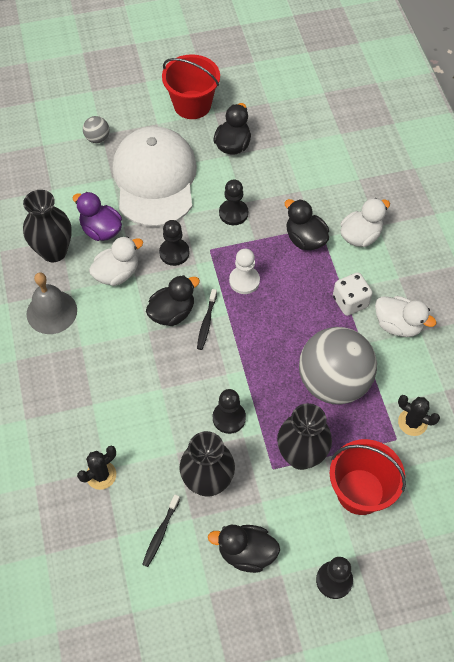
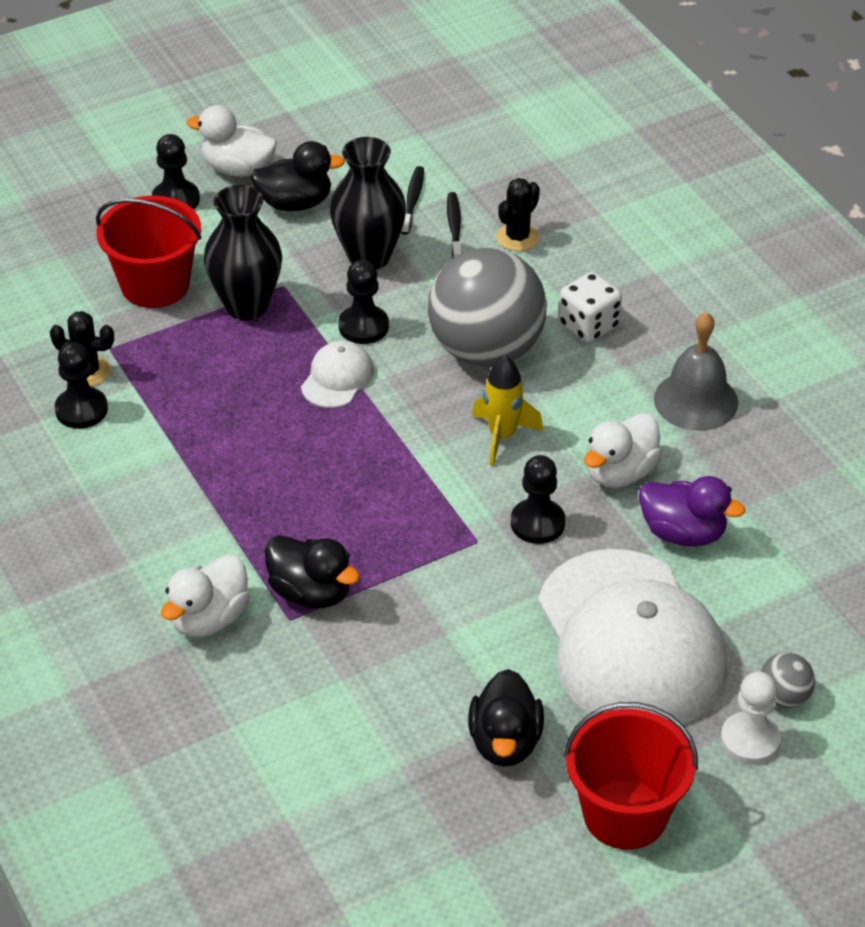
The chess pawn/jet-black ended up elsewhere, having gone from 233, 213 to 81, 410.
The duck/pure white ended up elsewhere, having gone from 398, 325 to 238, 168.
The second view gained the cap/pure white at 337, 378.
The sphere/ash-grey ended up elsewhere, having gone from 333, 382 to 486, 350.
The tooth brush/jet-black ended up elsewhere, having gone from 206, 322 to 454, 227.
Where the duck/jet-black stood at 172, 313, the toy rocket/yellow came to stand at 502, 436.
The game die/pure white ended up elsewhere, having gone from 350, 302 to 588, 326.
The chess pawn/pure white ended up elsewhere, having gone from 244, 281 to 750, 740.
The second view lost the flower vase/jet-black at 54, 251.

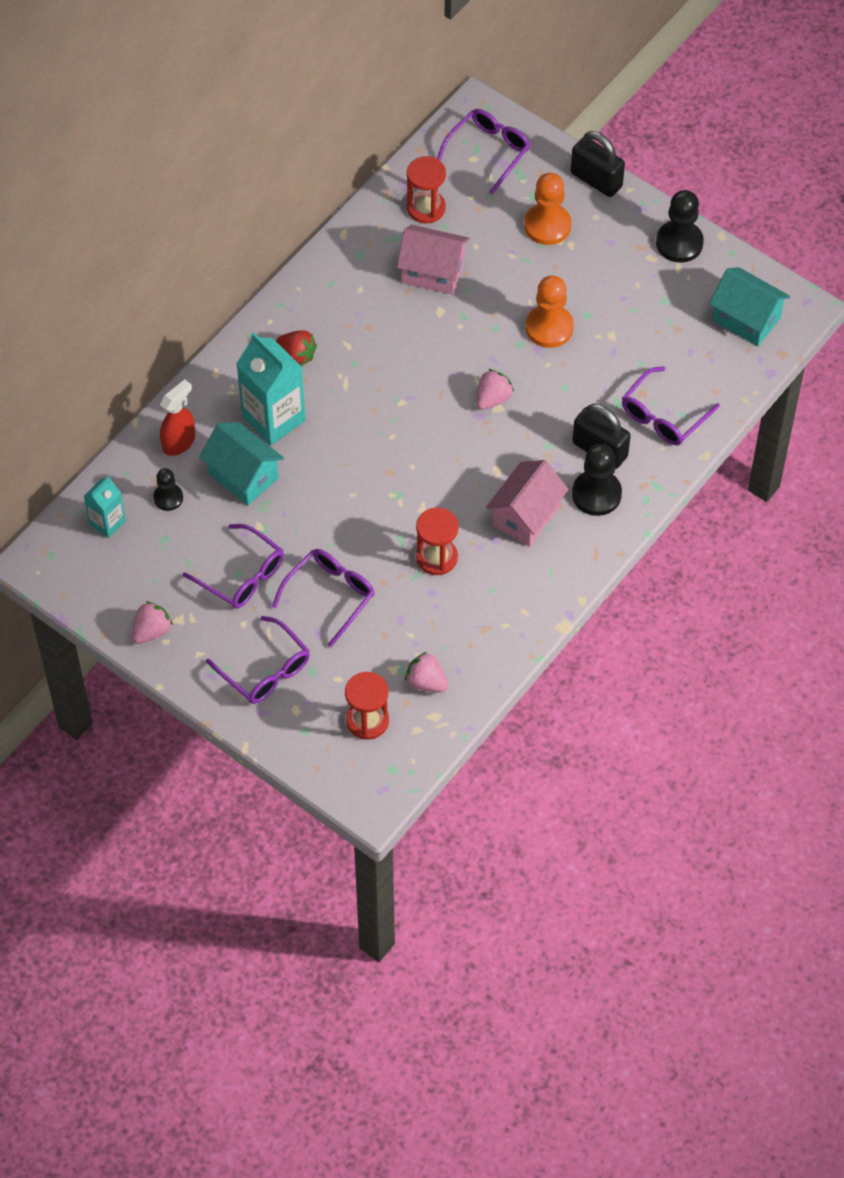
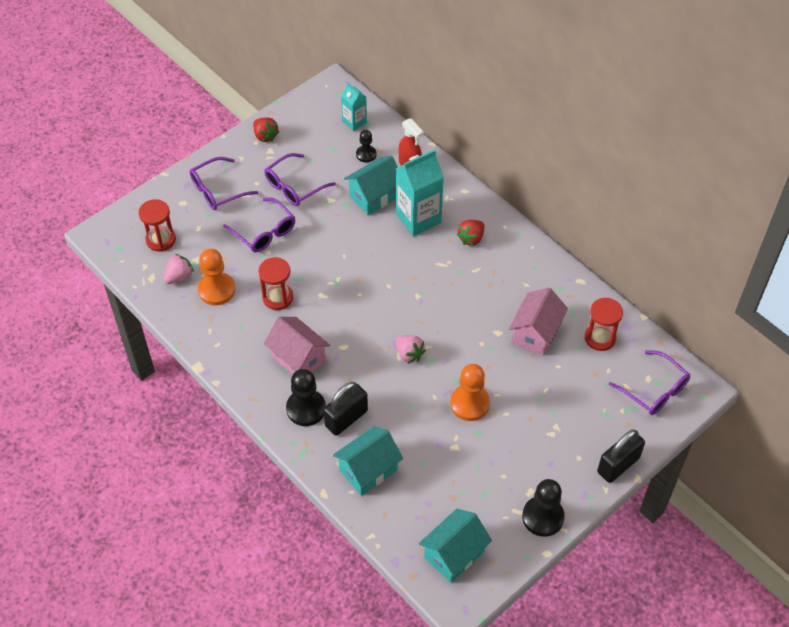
The chess pawn/bright orange ended up elsewhere, having gone from 547, 225 to 216, 290.
What was the toy strawberry/rose-pink at 152, 631 turned into the toy strawberry/crimson at 265, 136.
Where the glasses/purple stood at 663, 416, the house/teal came to stand at 368, 470.

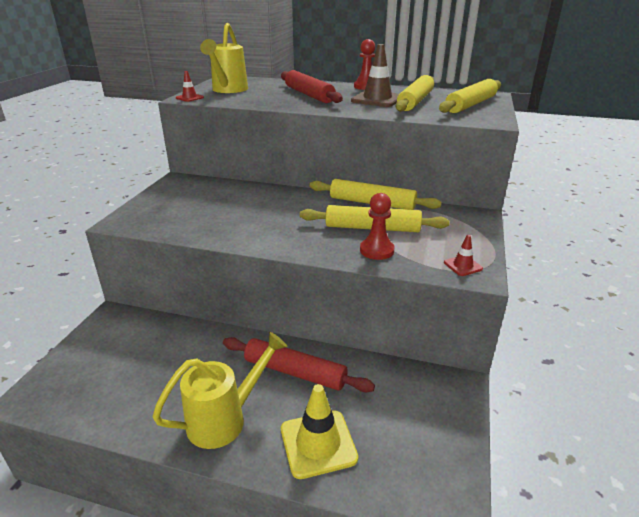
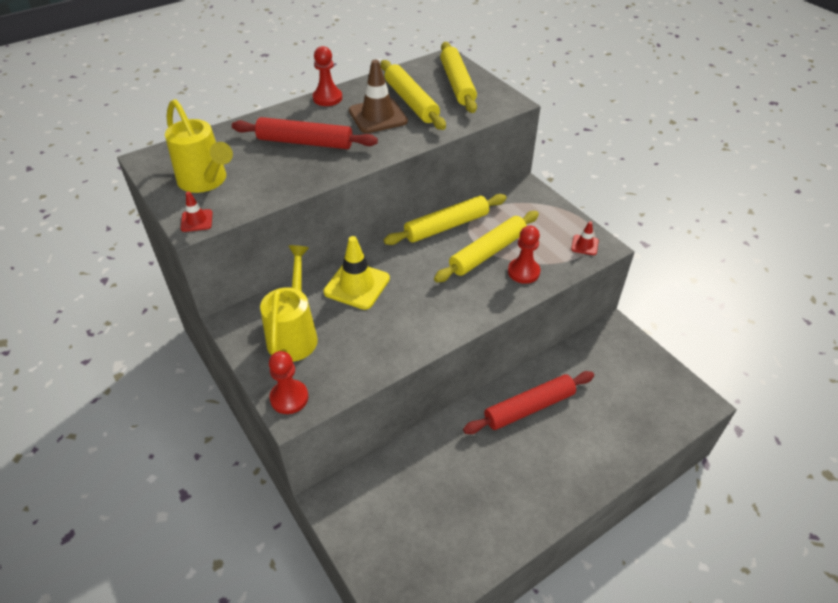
The watering can/yellow ended up elsewhere, having gone from 224, 419 to 294, 334.
The second view gained the chess pawn/crimson at 289, 398.
The traffic cone/yellow ended up elsewhere, having gone from 318, 443 to 357, 285.

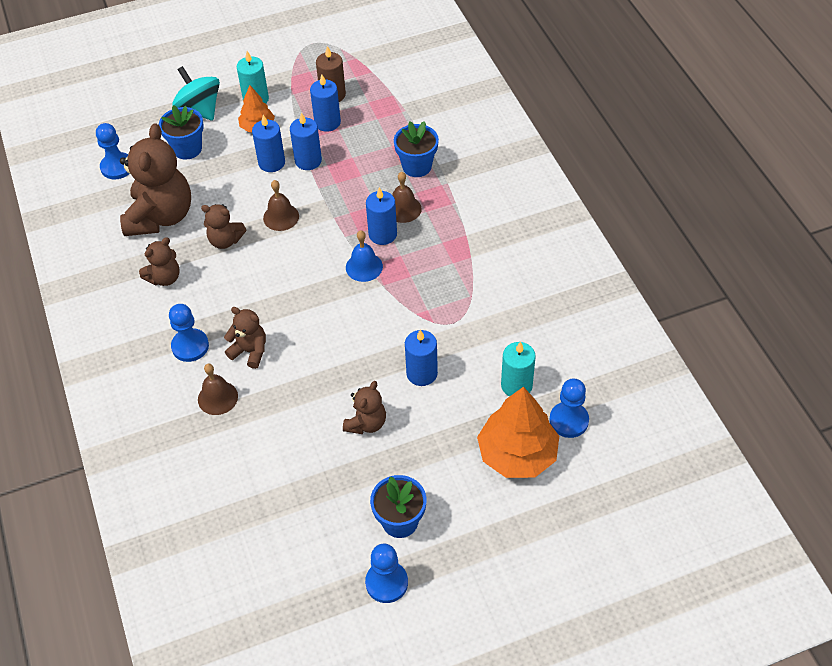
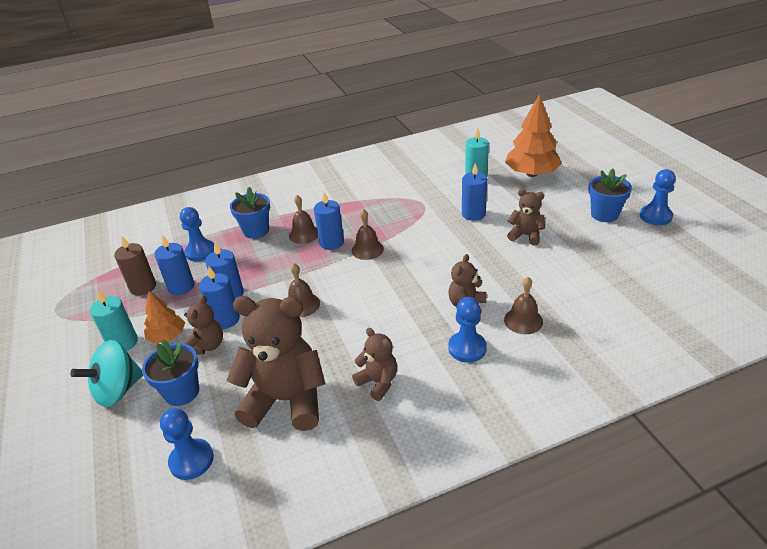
The chess pawn/blue ended up elsewhere, having gone from 569, 421 to 200, 252.
The teddy/brown ended up elsewhere, having gone from 225, 240 to 207, 346.
What was the bell/blue at 364, 267 turned into the bell/brown at 367, 249.

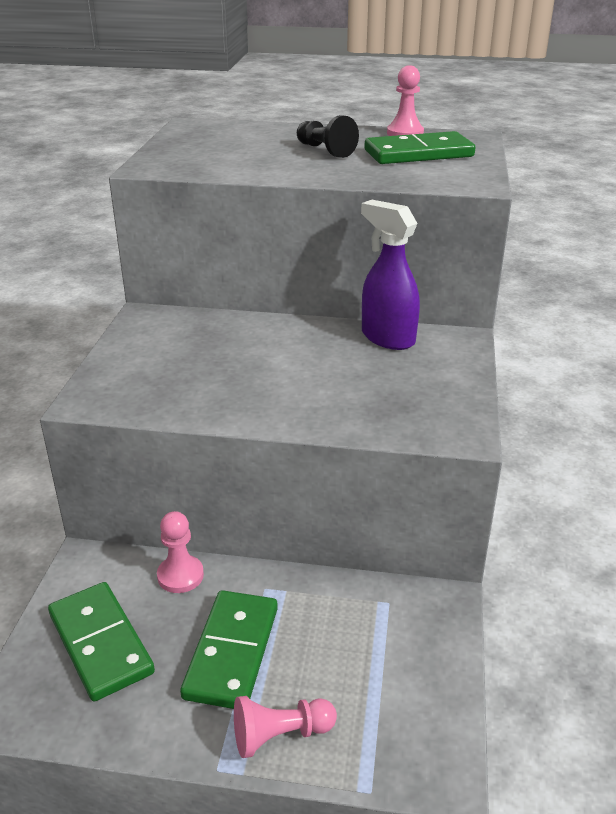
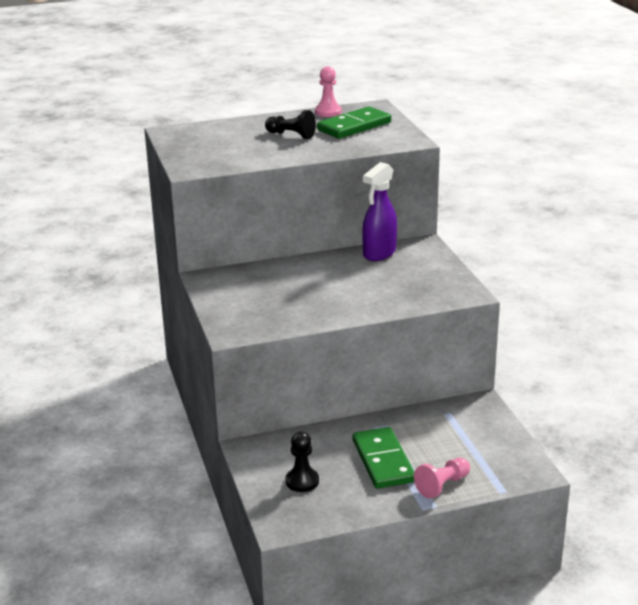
Where the domino/emerald stood at 101, 643, the chess pawn/jet-black came to stand at 302, 481.
The spray bottle/purple at 387, 338 ended up facing another way, 75 degrees counterclockwise from before.
The second view lost the chess pawn/rose-pink at 180, 575.

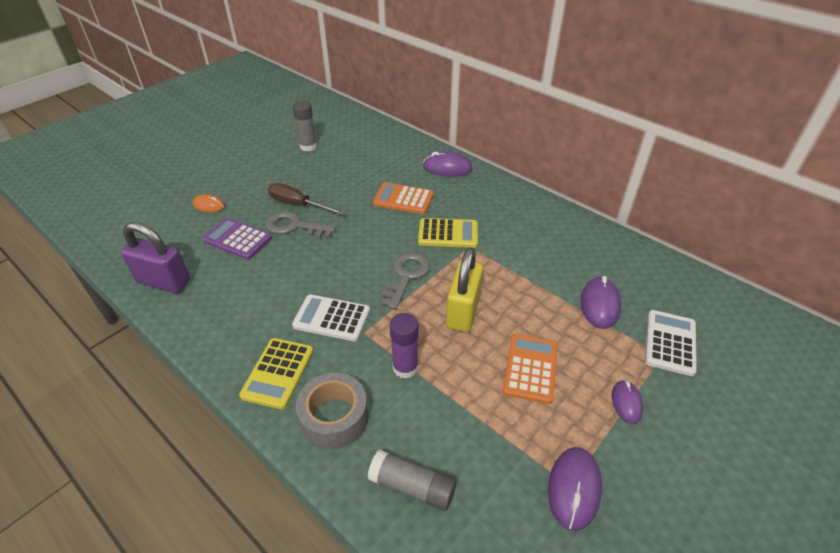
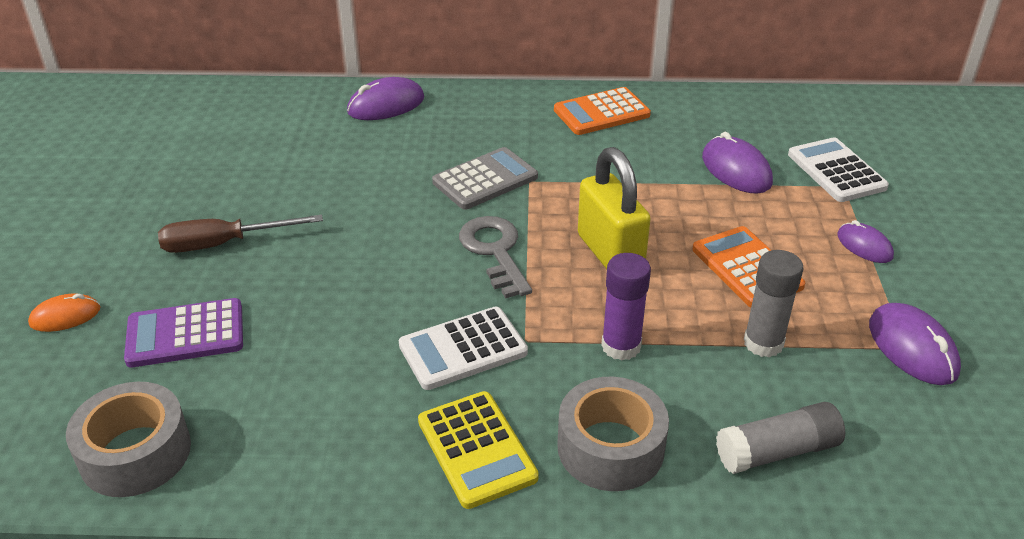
Where the lock/purple stood at 164, 282, the roll of tape/ash-grey came to stand at 135, 453.
What was the adding machine/yellow at 448, 234 turned into the adding machine/ash-grey at 485, 180.
The adding machine/bright orange ended up elsewhere, having gone from 403, 199 to 601, 113.
The glue/ash-grey ended up elsewhere, having gone from 308, 146 to 763, 343.
The second view lost the latchkey/ash-grey at 294, 226.

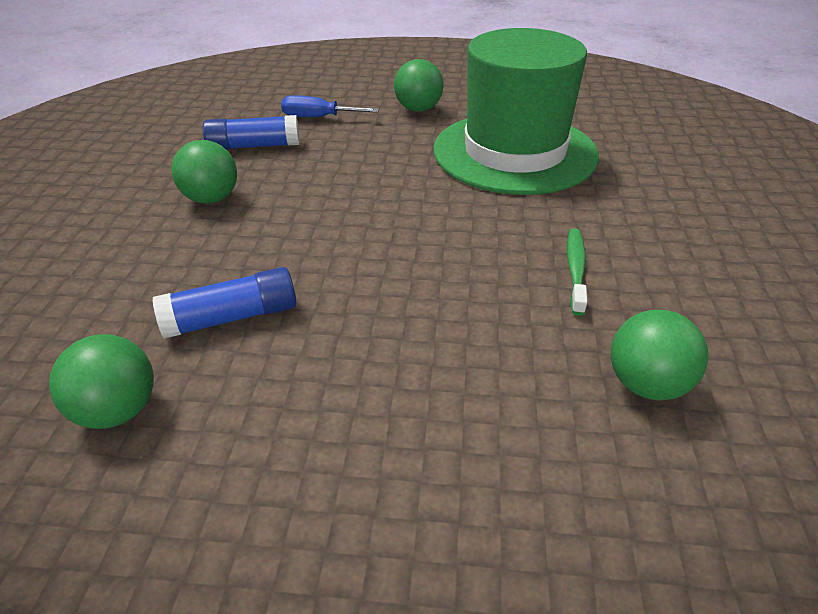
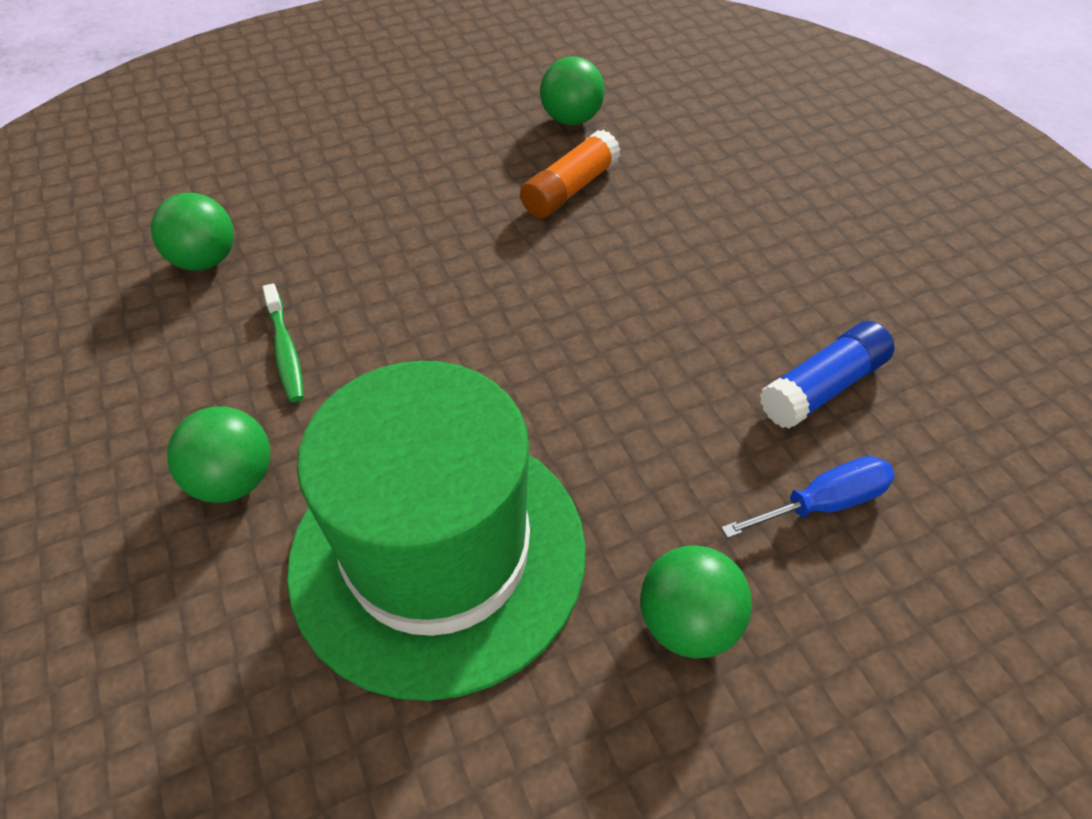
The sphere/emerald ended up elsewhere, having gone from 211, 198 to 234, 481.
What was the glue/blue at 232, 317 turned into the glue/bright orange at 570, 189.

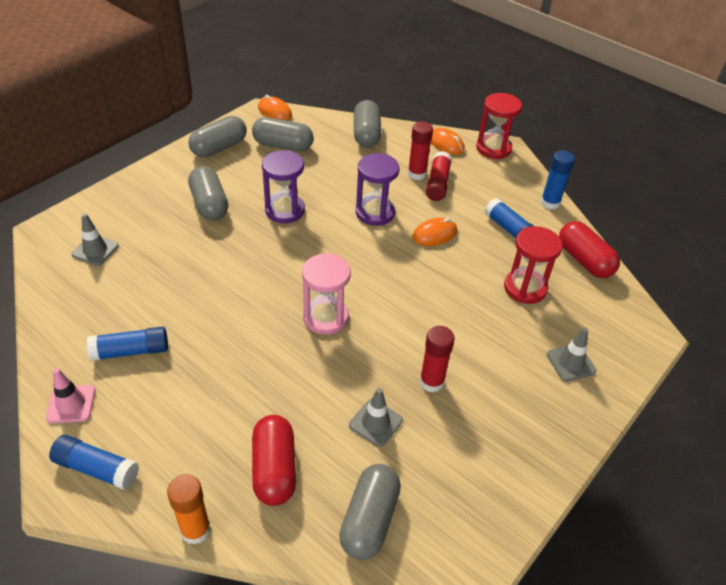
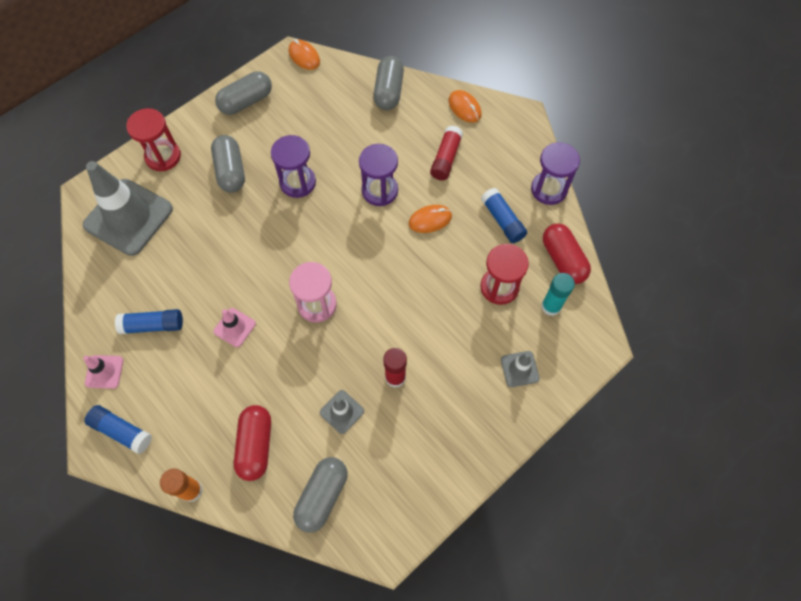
The size of the traffic cone/ash-grey at 95, 250 changed by a factor of 2.23.
The hourglass/crimson ended up elsewhere, having gone from 493, 148 to 163, 156.
The second view gained the traffic cone/rose-pink at 234, 327.
Where the glue/blue stood at 550, 203, the hourglass/purple came to stand at 549, 189.
The second view gained the glue/teal at 551, 306.
The second view lost the pill/ash-grey at 283, 145.
The second view lost the glue/crimson at 417, 174.

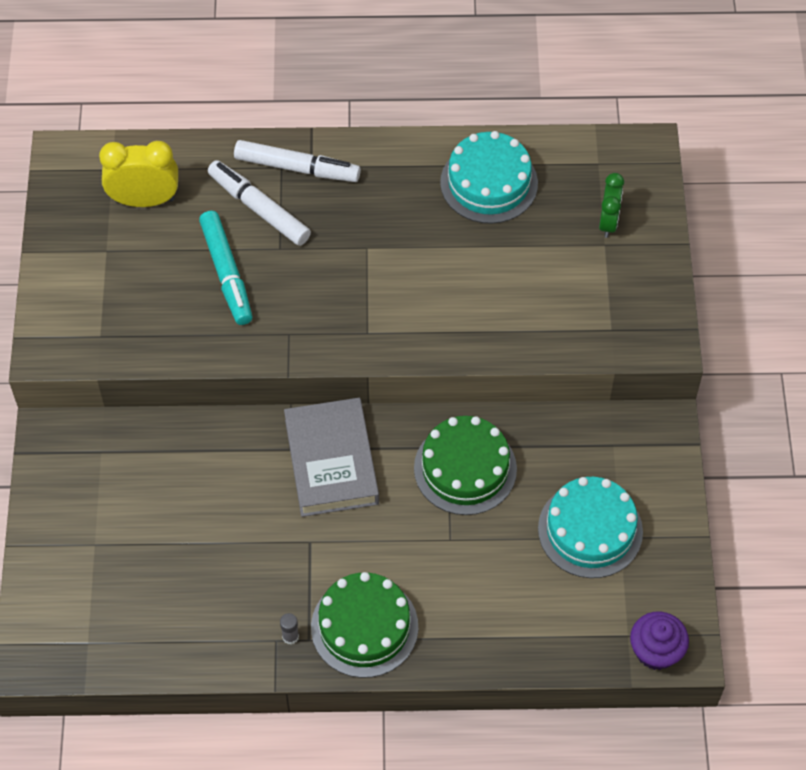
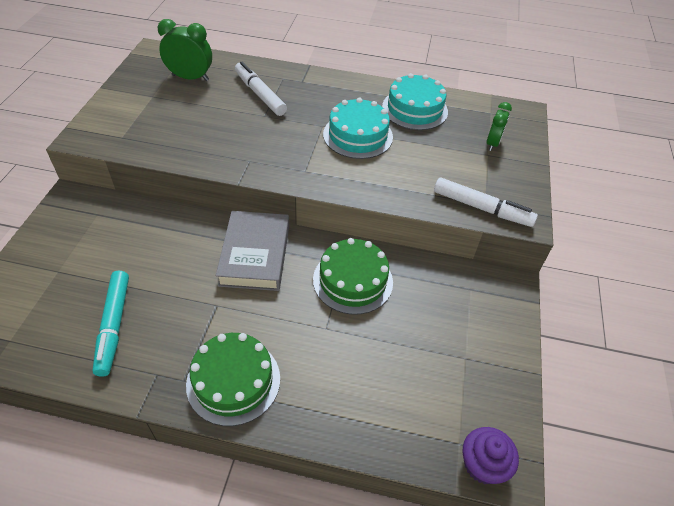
The marker pen/teal ended up elsewhere, having gone from 227, 273 to 114, 326.
What was the clock/yellow at 144, 200 turned into the clock/emerald at 190, 78.
The layer cake/teal ended up elsewhere, having gone from 590, 530 to 358, 135.
The marker pen/pure white ended up elsewhere, having gone from 297, 168 to 482, 208.
The second view lost the glue/ash-grey at 290, 636.

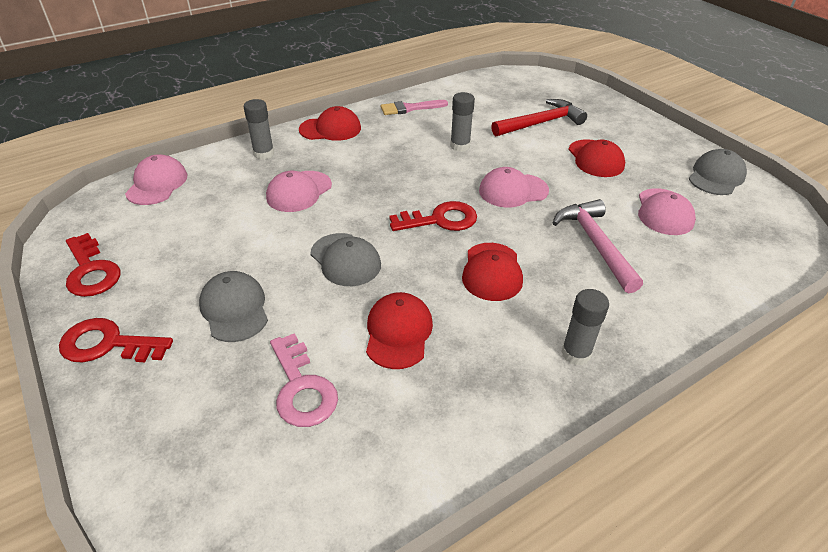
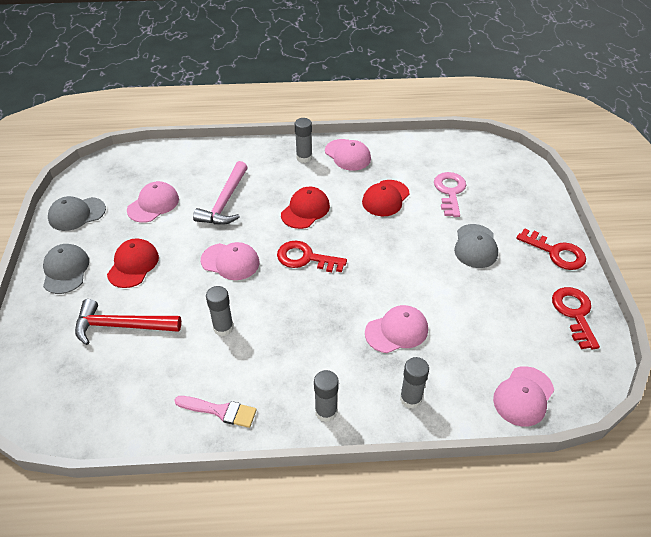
The cap/ash-grey ended up elsewhere, having gone from 345, 260 to 65, 270.
Where the cap/crimson stood at 330, 129, the glue/ash-grey came to stand at 326, 411.
The second view gained the cap/rose-pink at 347, 155.

